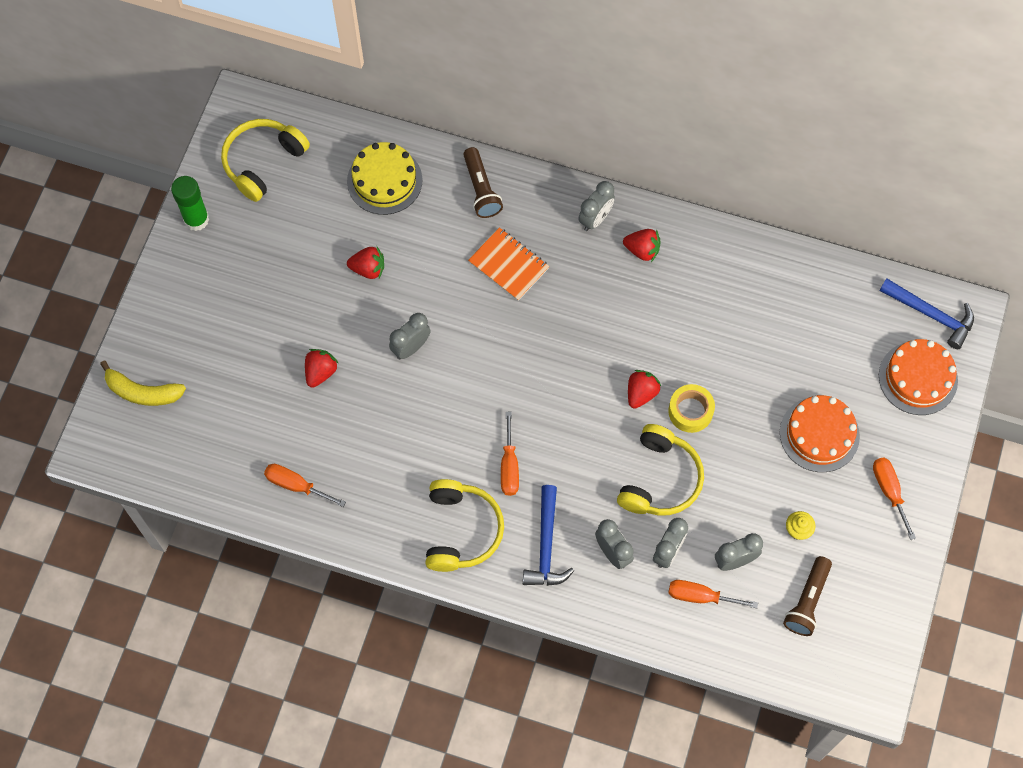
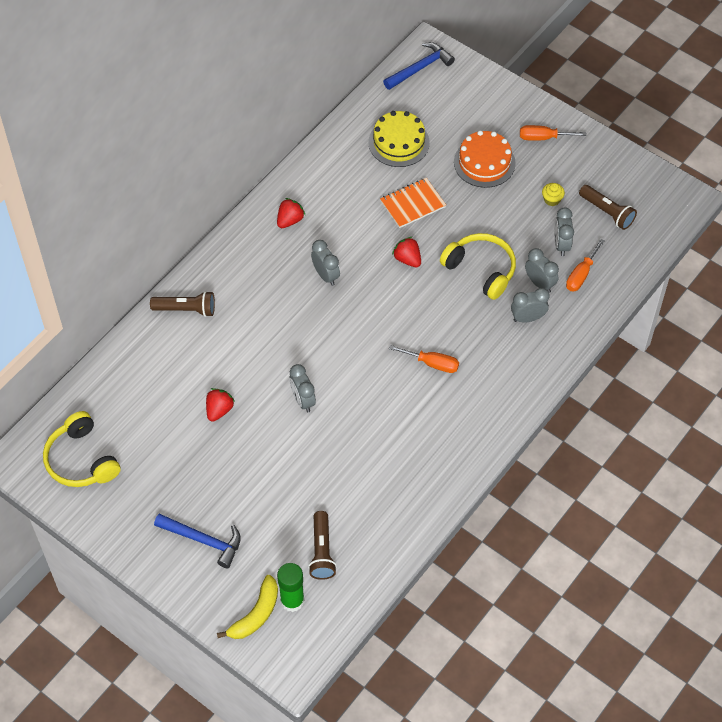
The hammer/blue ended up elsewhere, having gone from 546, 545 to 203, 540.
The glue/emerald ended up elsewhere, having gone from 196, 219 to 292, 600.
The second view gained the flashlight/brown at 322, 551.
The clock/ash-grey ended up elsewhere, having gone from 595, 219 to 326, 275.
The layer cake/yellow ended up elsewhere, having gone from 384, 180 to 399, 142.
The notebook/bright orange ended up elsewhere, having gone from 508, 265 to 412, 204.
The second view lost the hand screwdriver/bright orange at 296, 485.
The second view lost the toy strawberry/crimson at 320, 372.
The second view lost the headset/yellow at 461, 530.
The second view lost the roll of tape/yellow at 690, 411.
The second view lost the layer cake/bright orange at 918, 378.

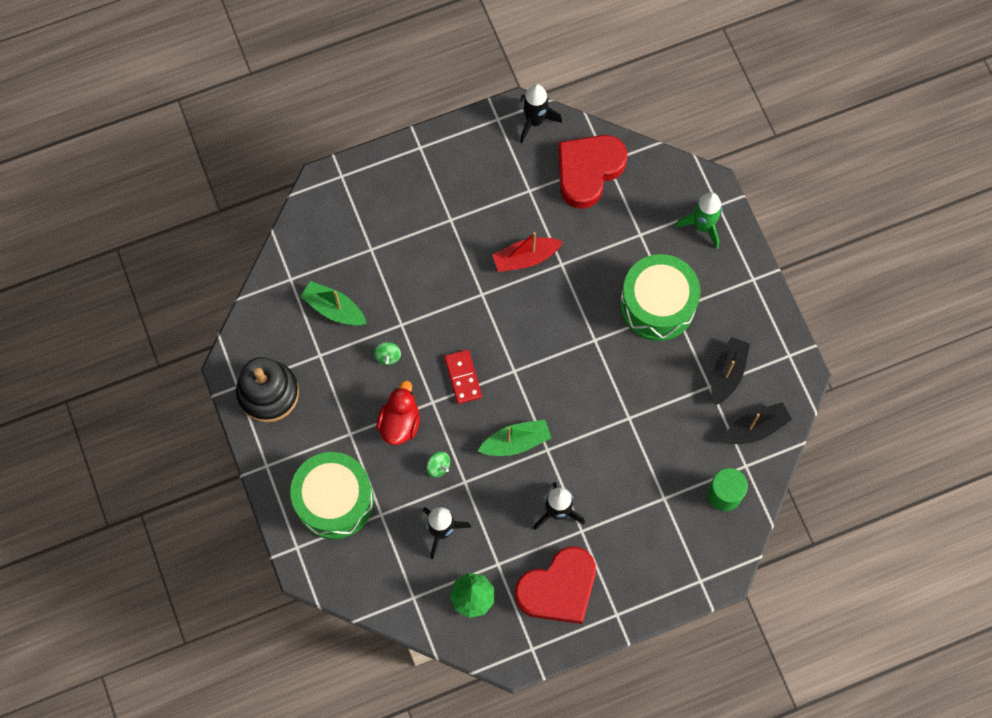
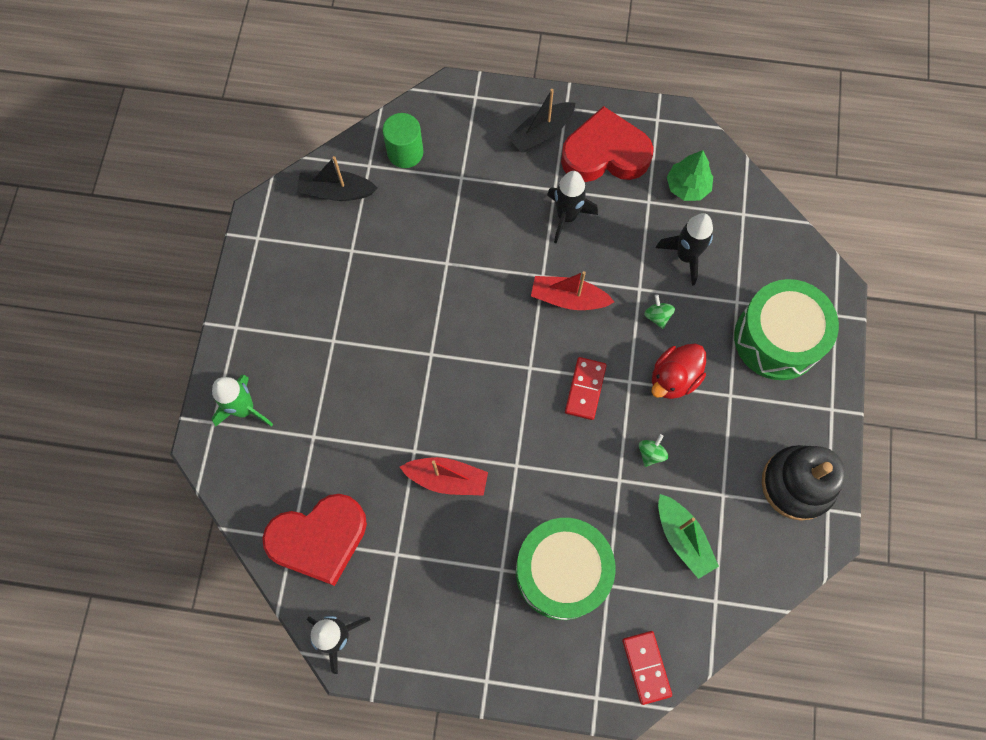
The toy boat/jet-black ended up elsewhere, having gone from 727, 373 to 541, 133.
The drum/emerald ended up elsewhere, having gone from 657, 305 to 562, 572.
What was the toy boat/emerald at 516, 442 turned into the toy boat/crimson at 568, 299.
The second view gained the domino/crimson at 646, 667.

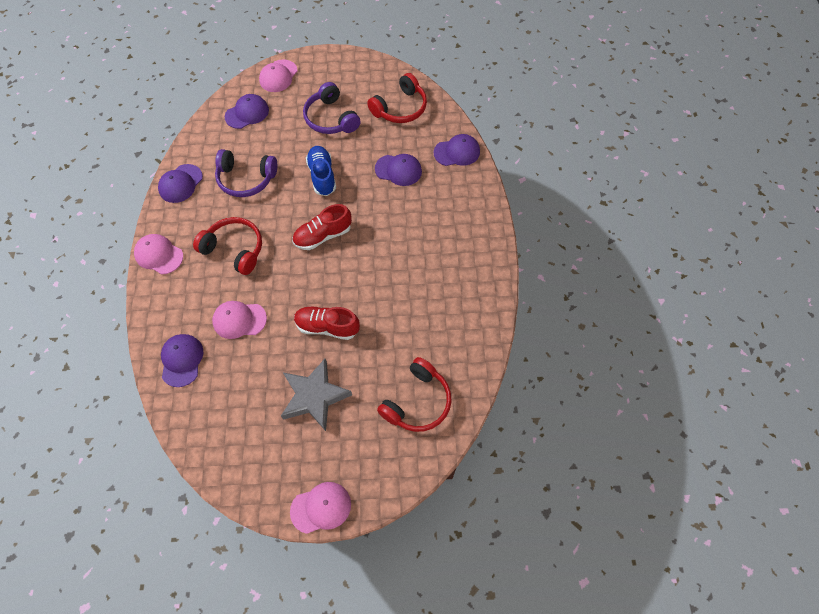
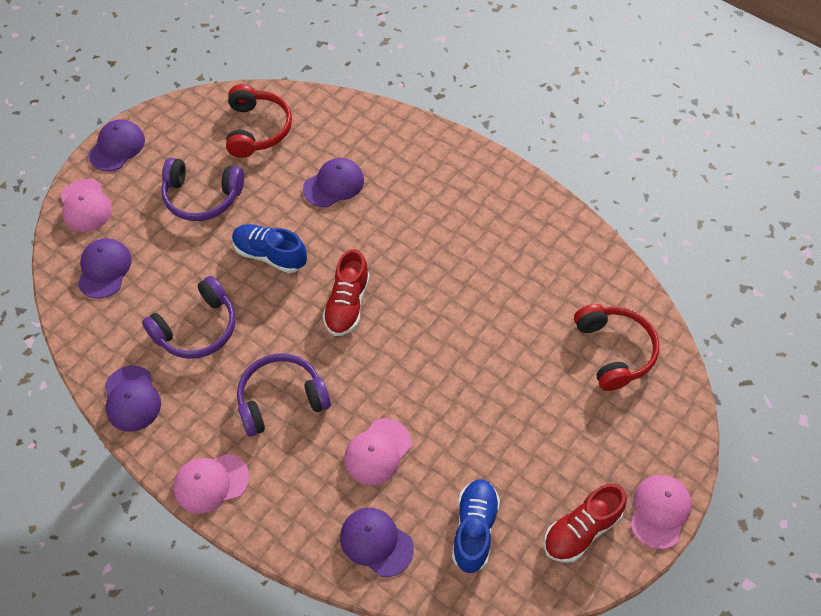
The cap/purple ended up elsewhere, having gone from 457, 152 to 117, 147.
What was the headset/crimson at 234, 249 turned into the headset/purple at 281, 399.
The second view gained the shoe/blue at 474, 529.
The shoe/crimson ended up elsewhere, having gone from 327, 327 to 581, 530.
The second view lost the star/ash-grey at 314, 396.

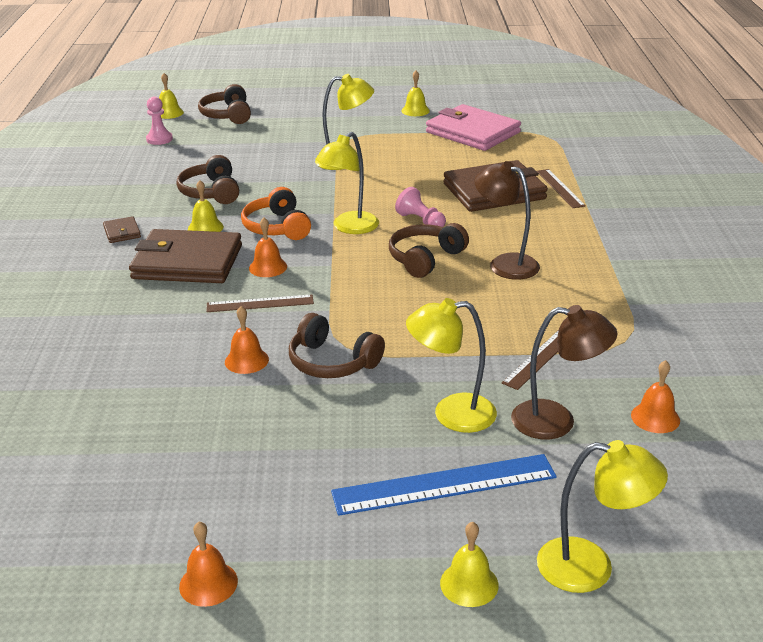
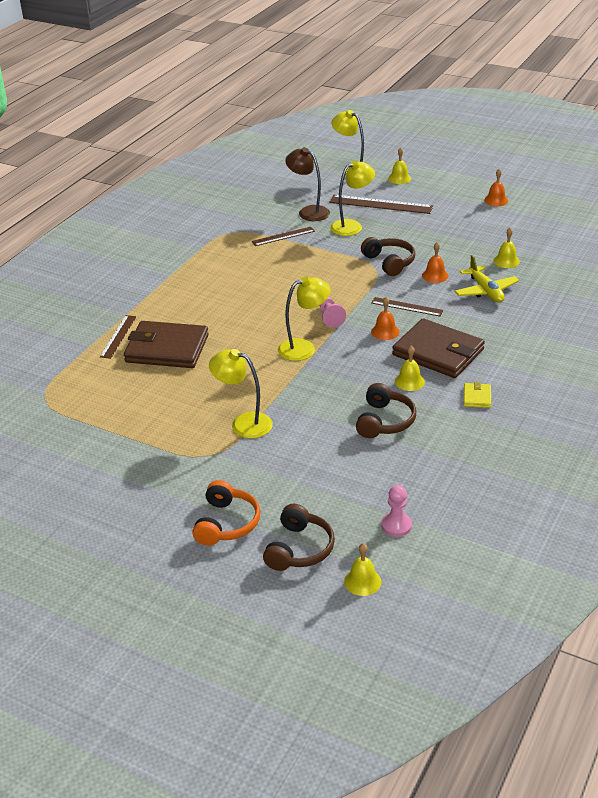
The headset/bright orange ended up elsewhere, having gone from 277, 227 to 226, 523.
The chess pawn/rose-pink ended up elsewhere, having gone from 420, 221 to 330, 317.
What was the measuring stick/blue at 444, 484 turned into the measuring stick/brown at 381, 204.
The lamp/yellow at 451, 414 ended up facing another way, 60 degrees counterclockwise from before.
The second view gained the aeroplane/yellow at 485, 291.
What was the card wallet/brown at 122, 232 turned into the card wallet/yellow at 477, 397.
The bell/yellow ended up elsewhere, having gone from 415, 111 to 506, 261.
The second view lost the headset/brown at 425, 259.
The second view lost the card wallet/rose-pink at 473, 132.
The second view lost the lamp/brown at 505, 263.
The second view lost the bell/bright orange at 655, 417.

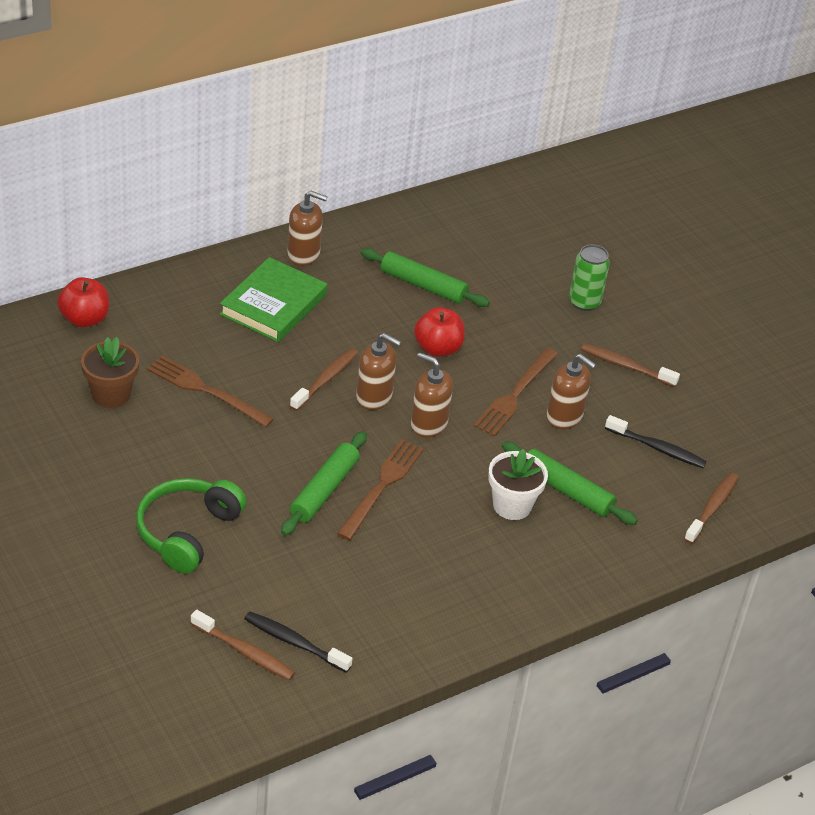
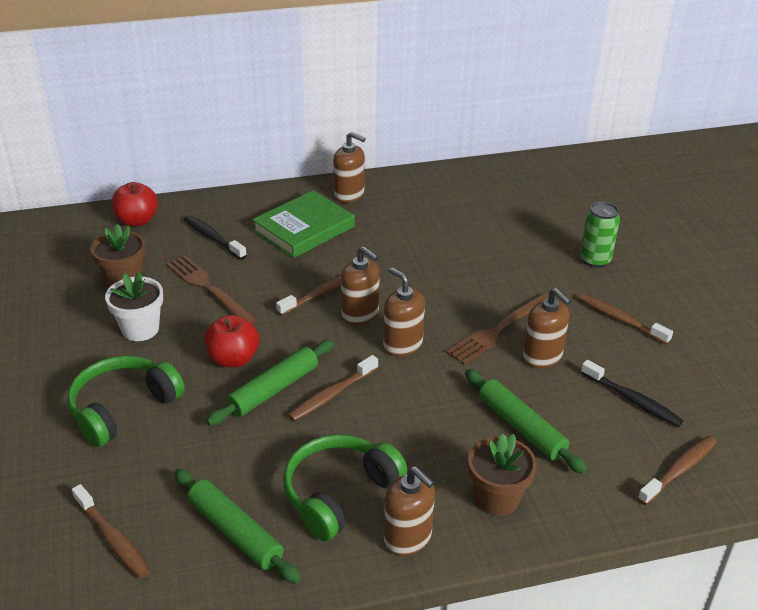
The plant pot/pure white ended up elsewhere, having gone from 512, 505 to 140, 329.
The pastry roller/emerald ended up elsewhere, having gone from 423, 285 to 235, 532.
The tooth brush/jet-black ended up elsewhere, having gone from 294, 642 to 213, 238.
The toy apple/crimson ended up elsewhere, having gone from 438, 348 to 233, 359.
The second view gained the headset/emerald at 339, 493.
Where the fork/brown stood at 382, 487, the tooth brush/brown came to stand at 331, 395.
The second view gained the pump bottle/brown at 408, 538.
The second view gained the plant pot/brown at 497, 498.

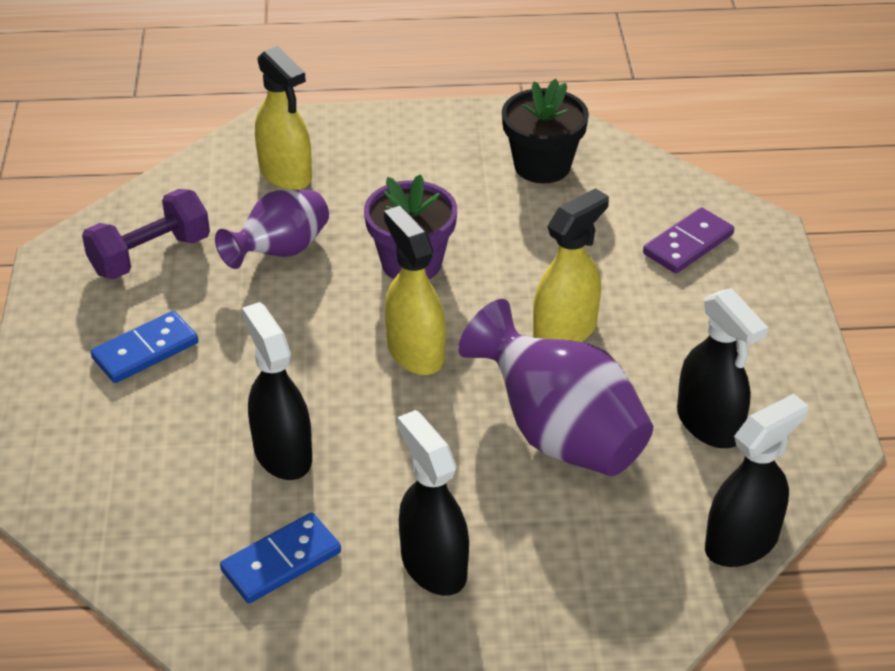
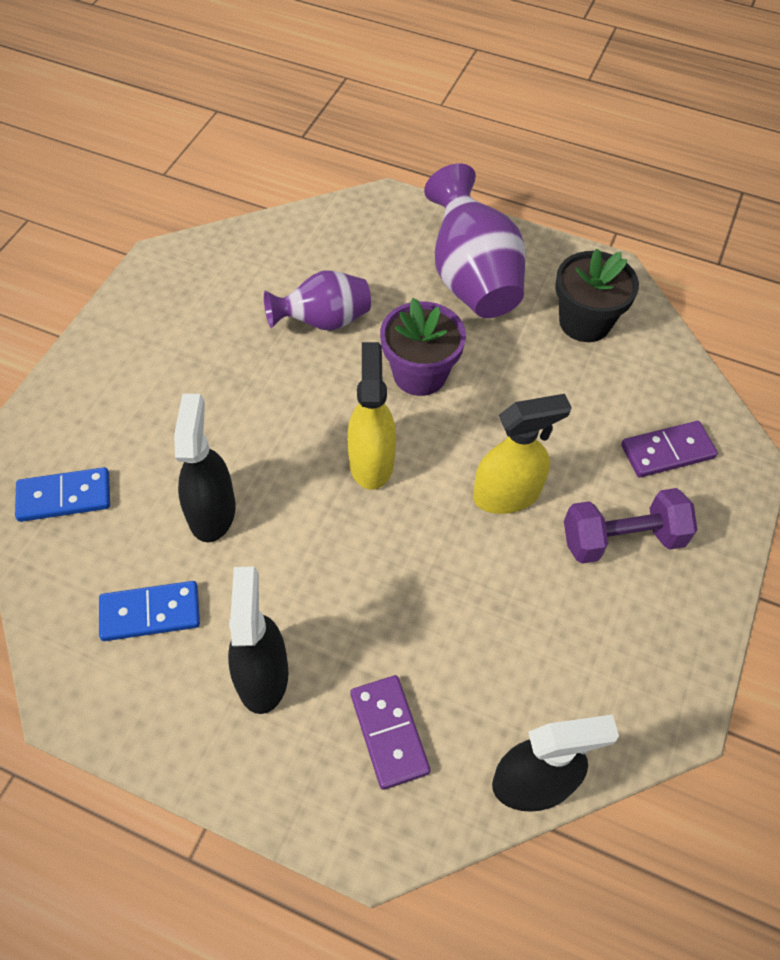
The domino/blue ended up elsewhere, having gone from 145, 350 to 64, 497.
The second view gained the domino/purple at 389, 732.
The flower vase/purple ended up elsewhere, having gone from 559, 434 to 471, 279.
The free weight/purple ended up elsewhere, having gone from 150, 255 to 622, 539.
The second view lost the spray bottle/yellow at 286, 174.
The second view lost the spray bottle/jet-black at 709, 424.

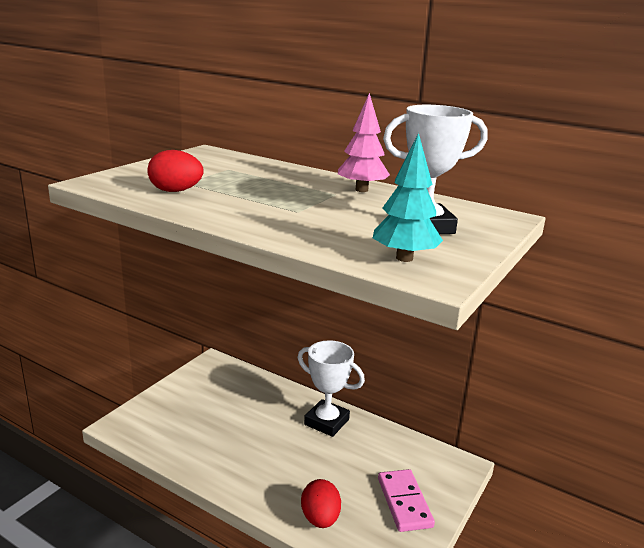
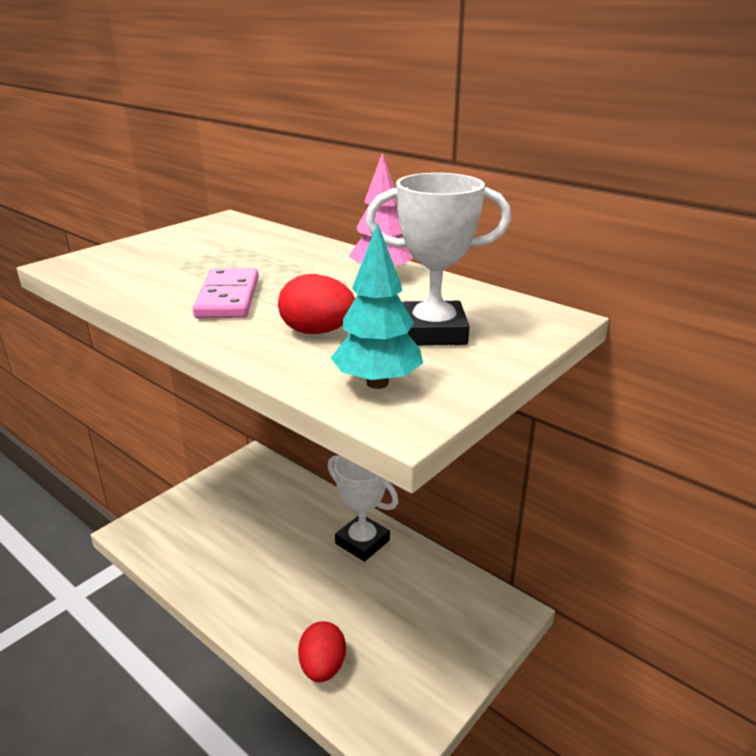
The domino/rose-pink ended up elsewhere, having gone from 404, 502 to 228, 298.
The egg/crimson ended up elsewhere, having gone from 176, 191 to 317, 331.

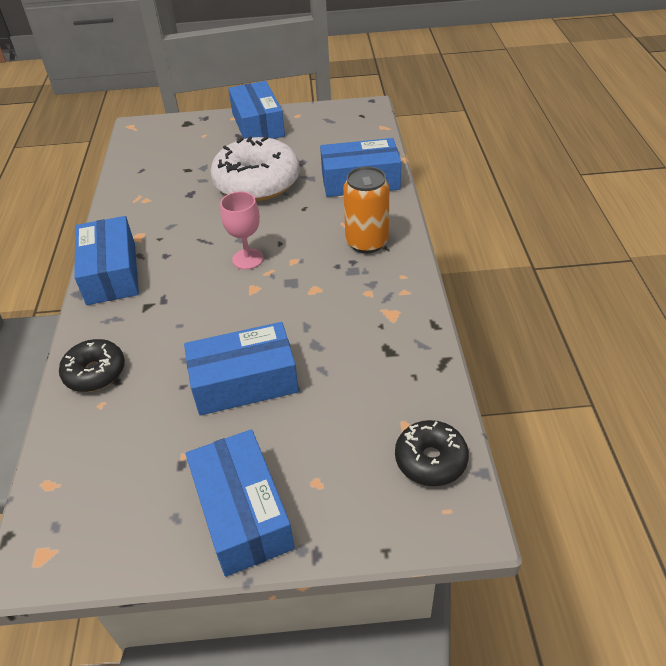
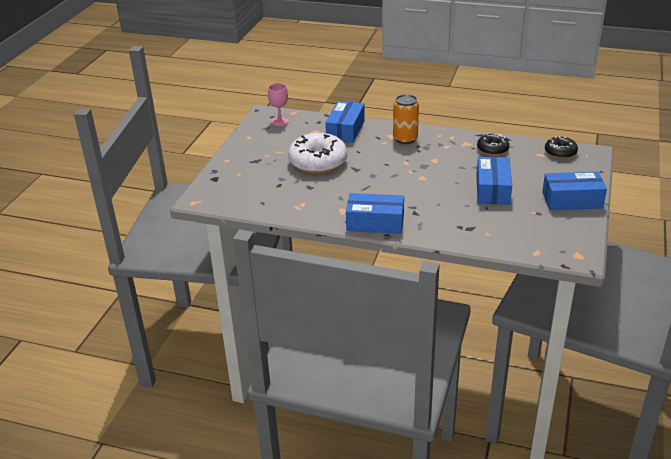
The goblet/rose-pink ended up elsewhere, having gone from 248, 259 to 280, 121.
The glazed donut/jet-black ended up elsewhere, having gone from 95, 372 to 492, 149.
The second view lost the box/blue at 258, 124.

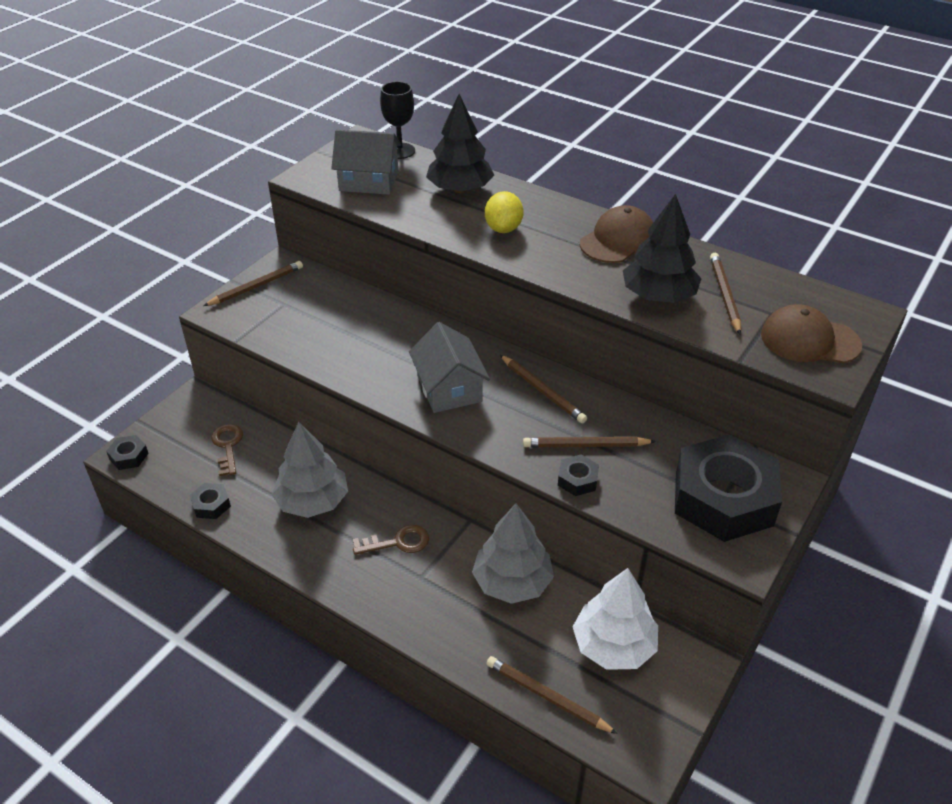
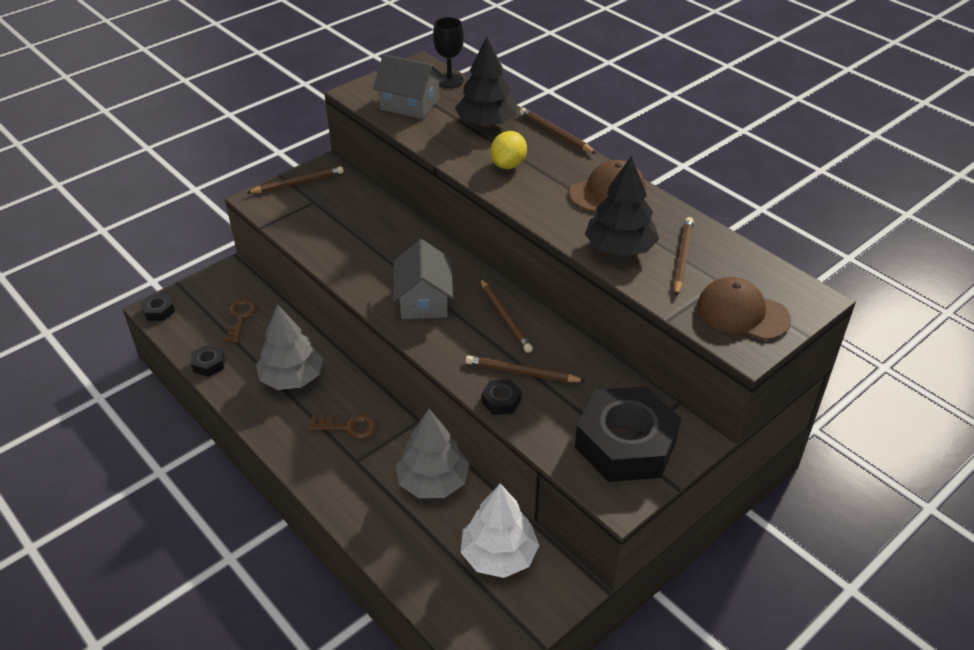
The lead pencil/brown ended up elsewhere, having gone from 547, 696 to 555, 133.

